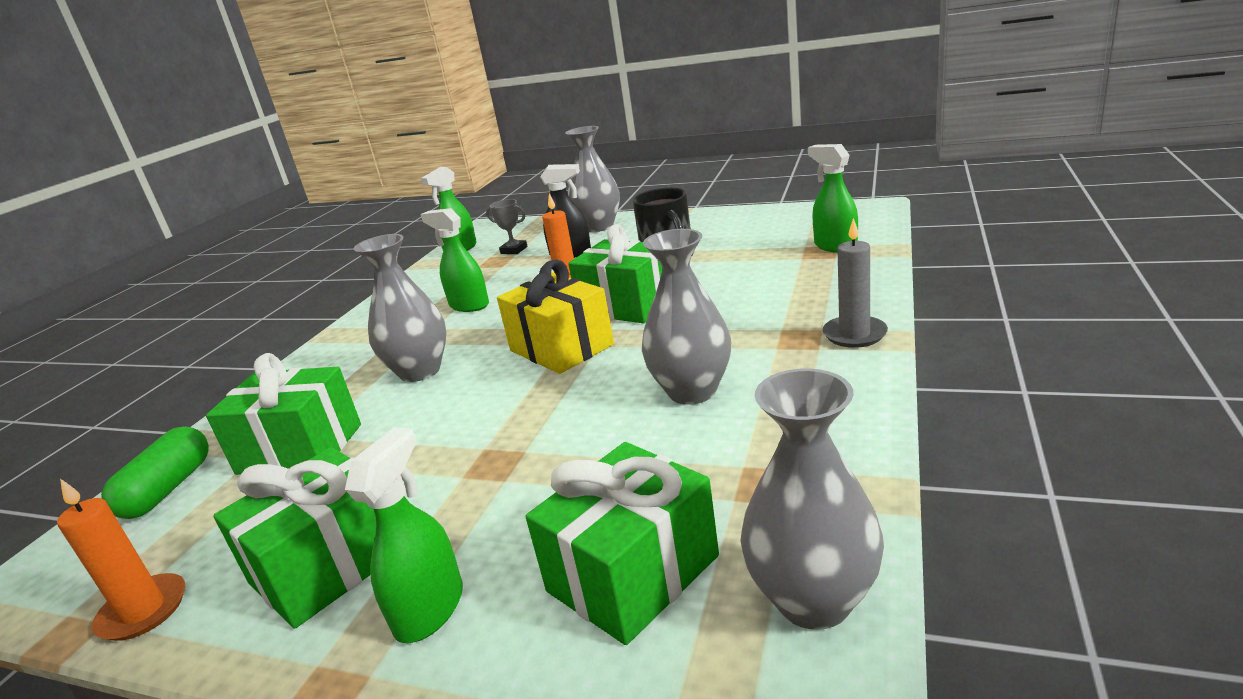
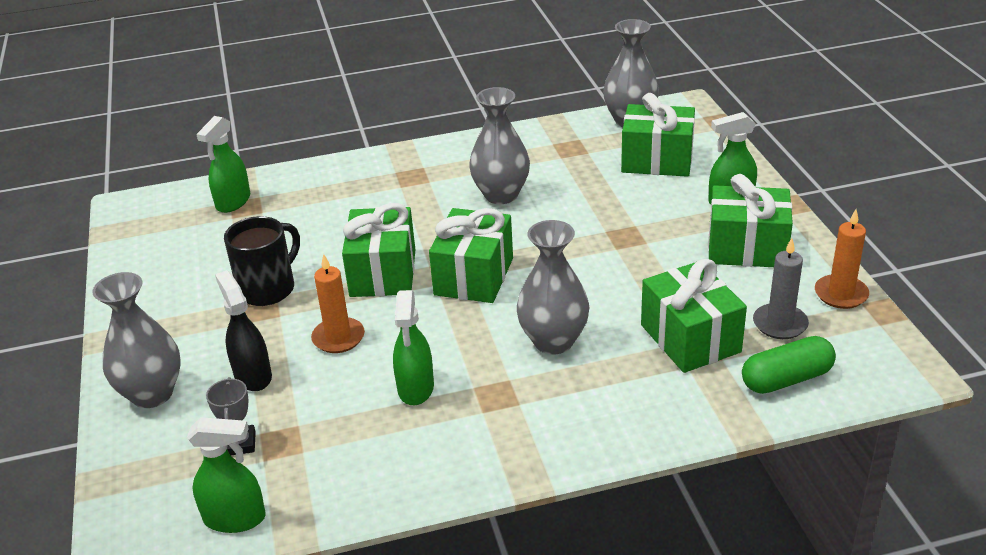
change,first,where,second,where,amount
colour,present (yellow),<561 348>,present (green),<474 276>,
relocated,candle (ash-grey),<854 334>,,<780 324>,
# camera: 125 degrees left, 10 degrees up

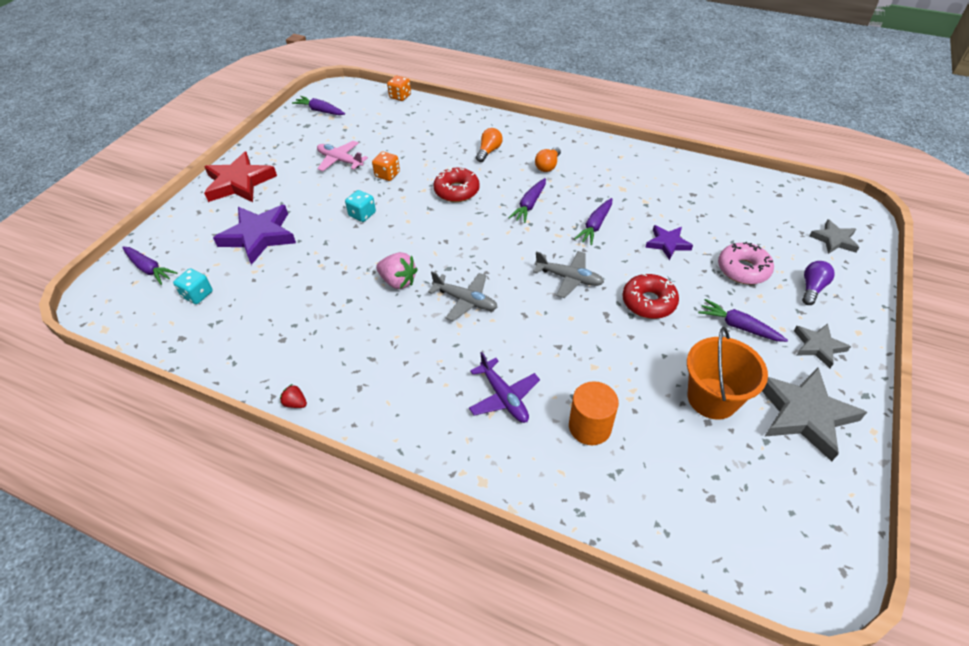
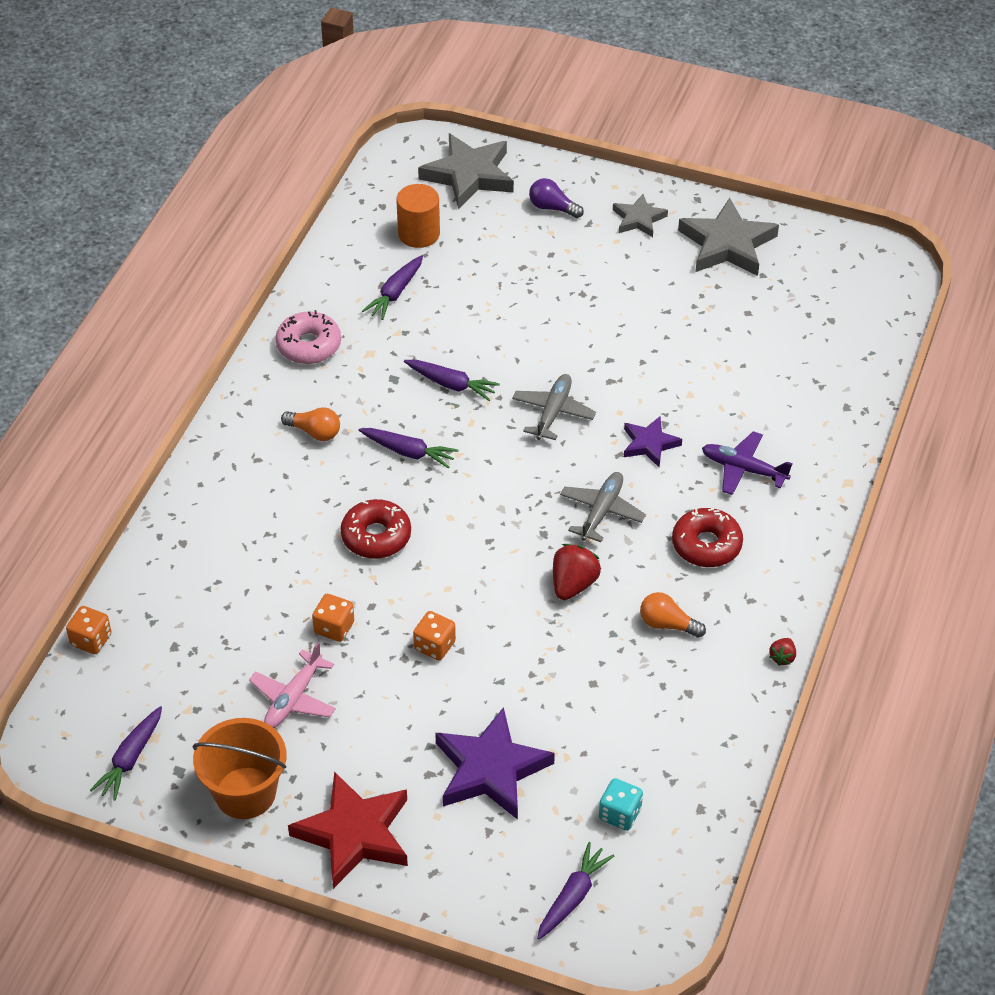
change,first,where,second,where,amount
colour,dice (aqua),<362 214>,dice (orange-coloured),<434 646>,
colour,strawberry (rosy),<398 281>,strawberry (scarlet),<573 584>,
spun,aeroplane (purple),<504 397>,,<743 469>,120 degrees counterclockwise
relocated,light bulb (orange-coloured),<489 151>,,<667 624>,
relocated,cylinder (orange-coloured),<590 427>,,<419 234>,
relocated,glazed donut (scarlet),<648 302>,,<706 545>,
relocated,star shape (purple),<667 244>,,<649 444>,
relocated,pail (orange-coloured),<712 398>,,<245 793>,
relocated,toy carrot (purple),<738 326>,,<395 293>,
relocated,glazed donut (rosy),<743 269>,,<309 345>,
size,star shape (ash-grey),<834 240>,,<469 175>,x1.78
# camera: 95 degrees left, 0 degrees up

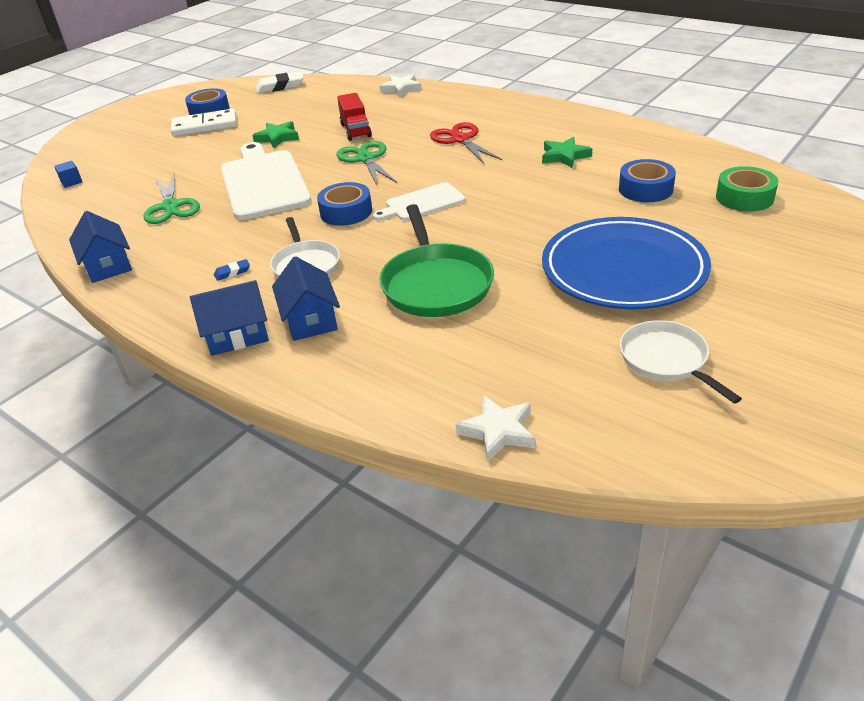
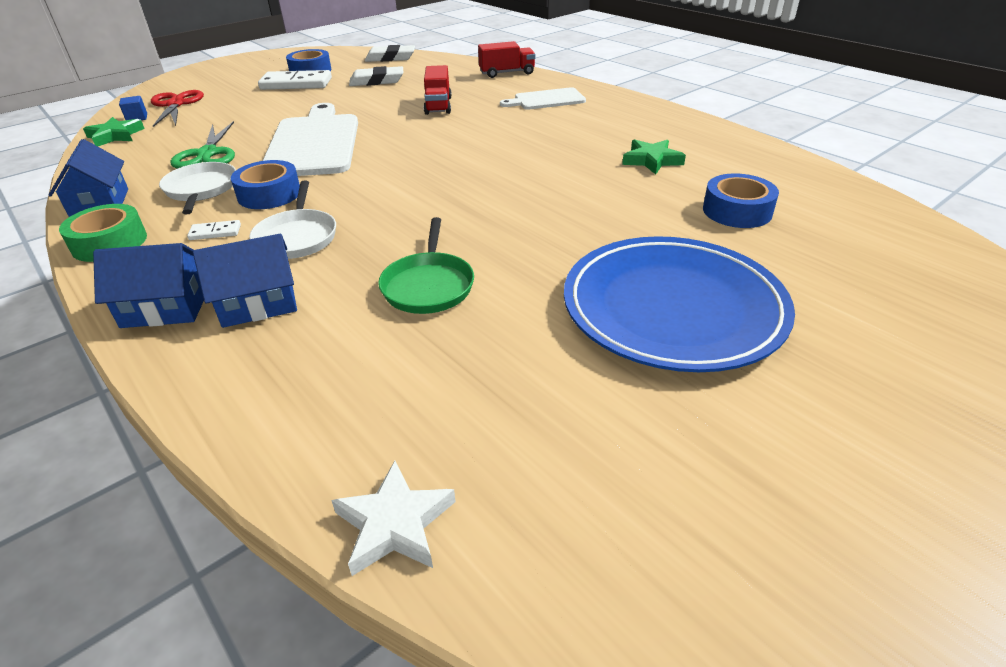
change,first,where,second,where,amount
exchanged,eraser (cobalt),<232 272>,domino (snow-white),<215 232>,
relocated,star shape (green),<277 138>,,<115 136>,
spun,house (cobalt),<310 319>,,<258 304>,75 degrees clockwise
relocated,sticky tape (cobalt),<346 212>,,<269 194>,
missing,scissors (green),<366 159>,,,
relocated,bread board (snow-white),<422 203>,,<546 100>,
size,skillet (green),<436 284>,,<428 286>,x0.65
exchanged,star shape (snow-white),<401 89>,truck (scarlet),<507 73>,
relocated,scissors (scarlet),<460 139>,,<176 104>,
relocated,skillet (snow-white),<666 360>,,<201 189>,
relocated,sticky tape (green),<744 197>,,<109 243>,
appeared,,,eraser (snow-white),<377 81>,
# camera: 10 degrees right, 0 degrees up

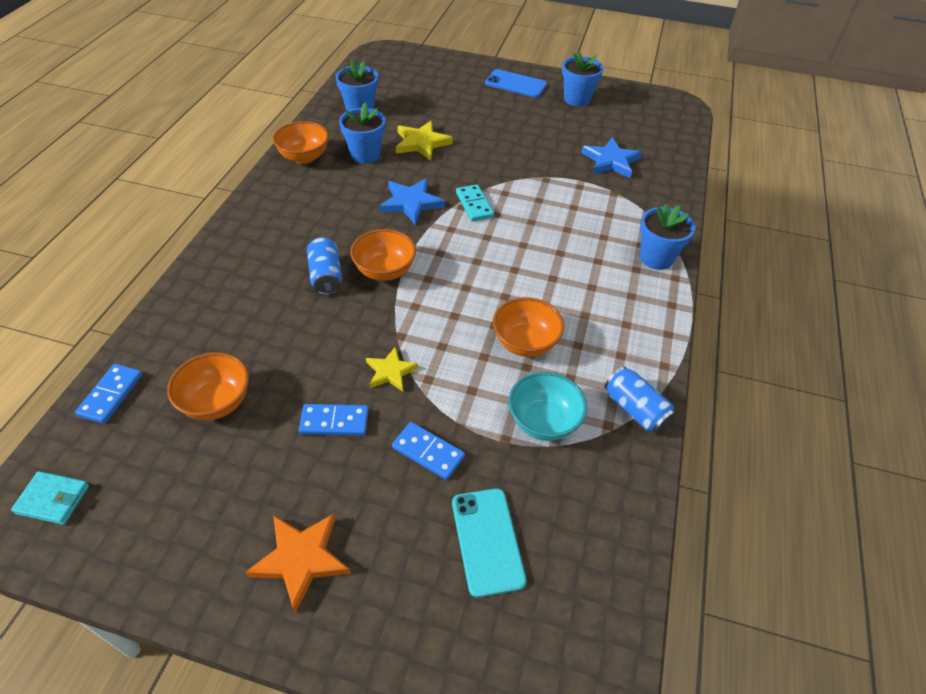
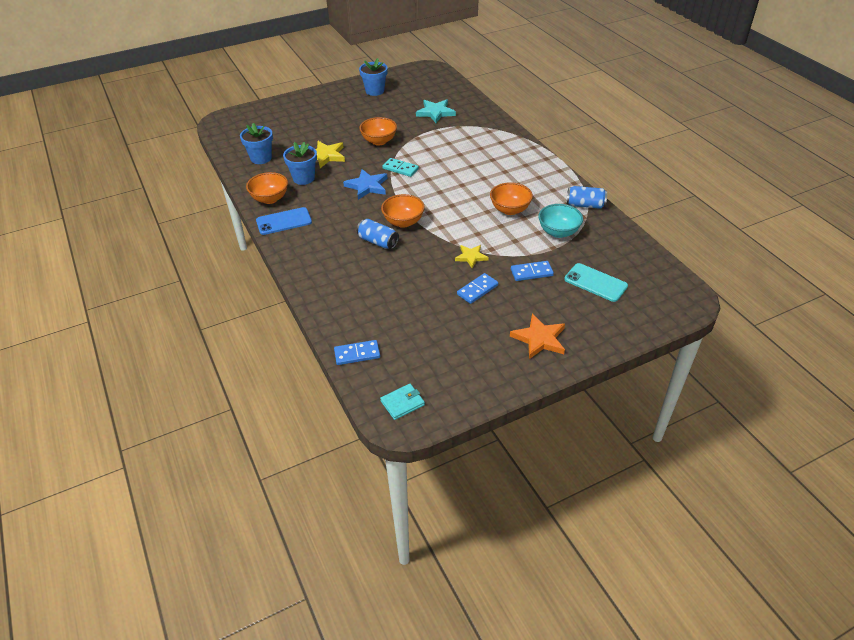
change,first,where,second,where,amount
spun,domino (cobalt),<111 395>,,<357 354>,75 degrees counterclockwise
relocated,serving bowl (orange-coloured),<217 402>,,<379 141>,
relocated,phone (cobalt),<515 84>,,<284 221>,
colour,star shape (cobalt),<610 161>,star shape (aqua),<435 112>,
missing,flower pot (cobalt),<656 258>,,,
# camera: 40 degrees left, 5 degrees down

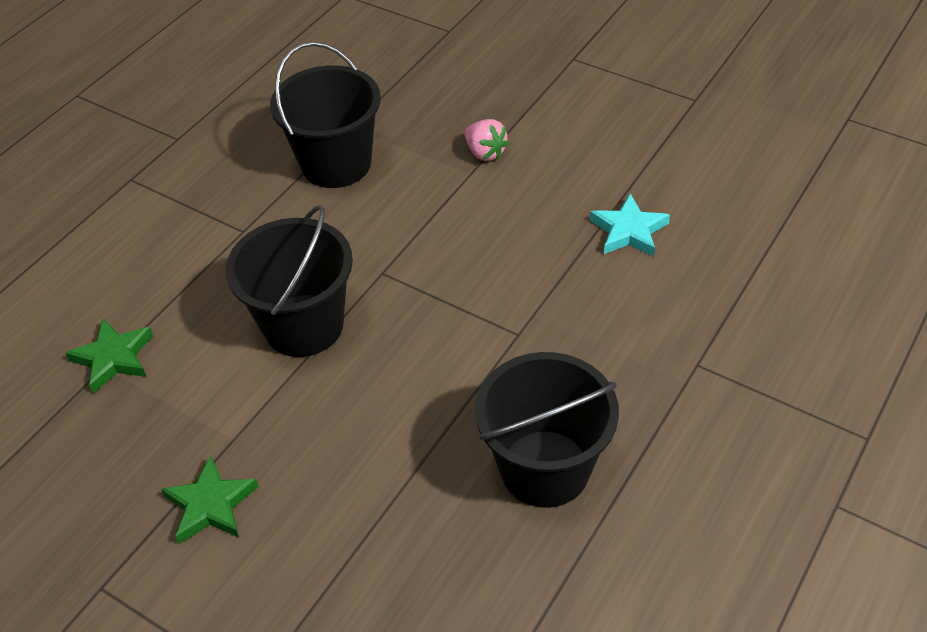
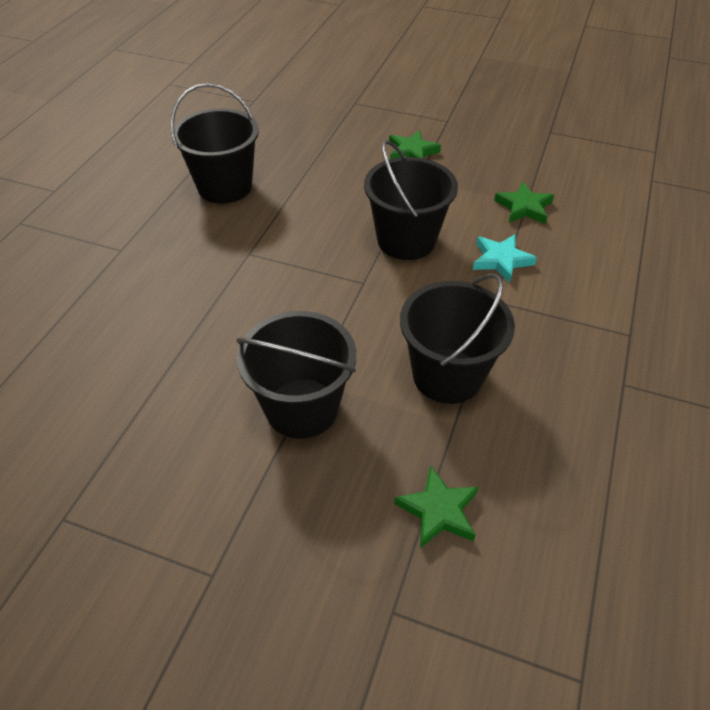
change,first,where,second,where,amount
exchanged,strawberry (rosy),<485 153>,pail (jet-black),<302 408>,
relocated,star shape (aqua),<628 231>,,<501 260>,
appeared,,,star shape (green),<438 511>,
# camera: 165 degrees right, 0 degrees up

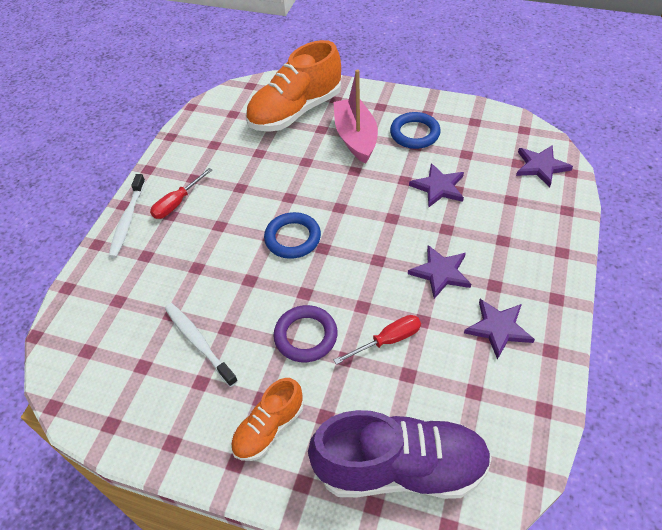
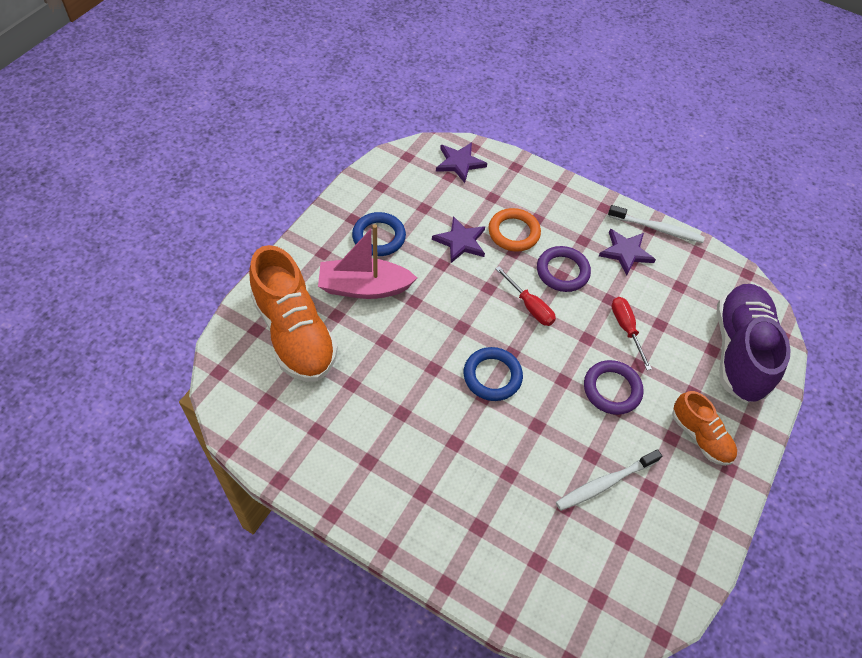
change,first,where,second,where,amount
relocated,tooth brush (snow-white),<127 220>,,<657 229>,
relocated,flat screwdriver (scarlet),<177 203>,,<529 306>,
exchanged,star shape (purple),<440 273>,torus (purple),<562 271>,
appeared,,,torus (orange-coloured),<513 232>,
# camera: 85 degrees left, 5 degrees up

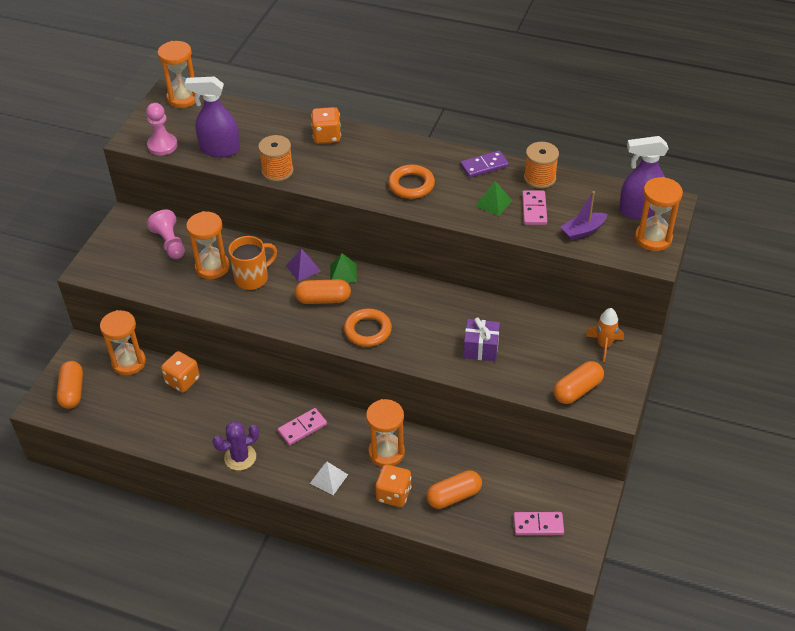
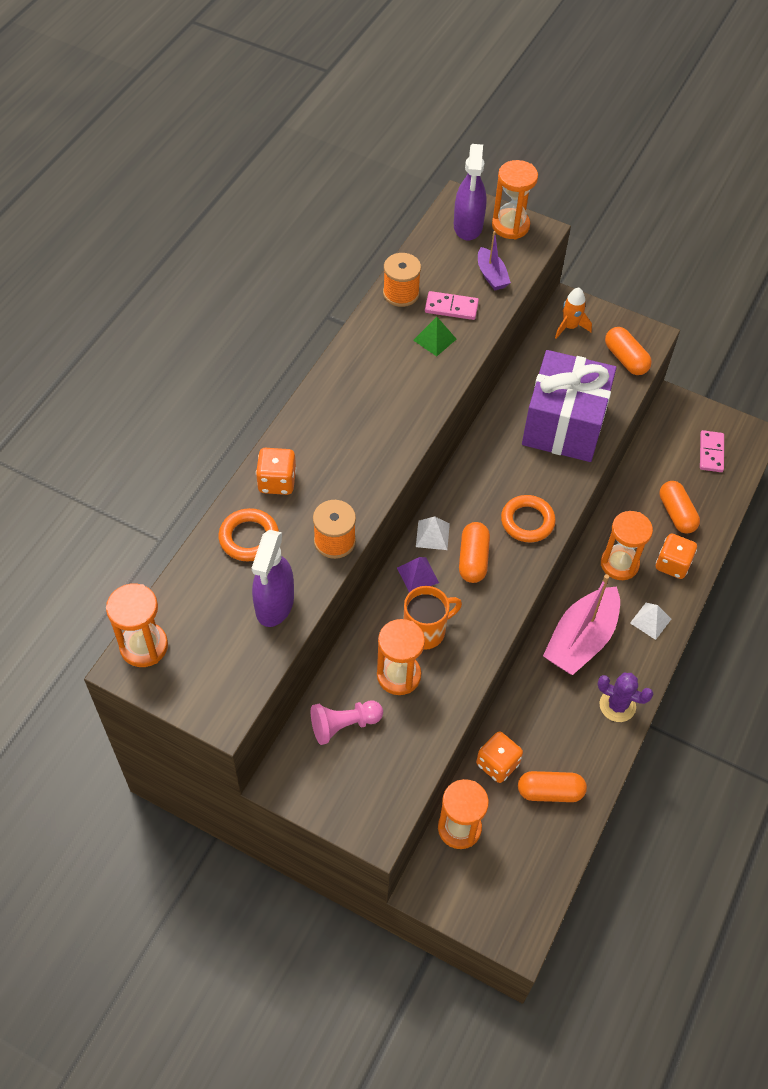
change,first,where,second,where,amount
relocated,pill (orange-coloured),<72 391>,,<550 791>,
missing,chess pawn (rosy),<162 145>,,,
spun,prickly plant (purple),<240 457>,,<617 705>,45 degrees counterclockwise
spun,mug (orange-coloured),<252 278>,,<425 631>,90 degrees clockwise
exchanged,domino (rosy),<302 428>,sailboat (rosy),<581 639>,
colour,solid pyramid (green),<343 273>,solid pyramid (snow-white),<432 535>,
relocated,torus (orange-coloured),<411 185>,,<249 538>,
missing,domino (purple),<484 166>,,,
size,present (purple),<481 348>,,<564 425>,x2.20
# camera: 85 degrees left, 10 degrees up

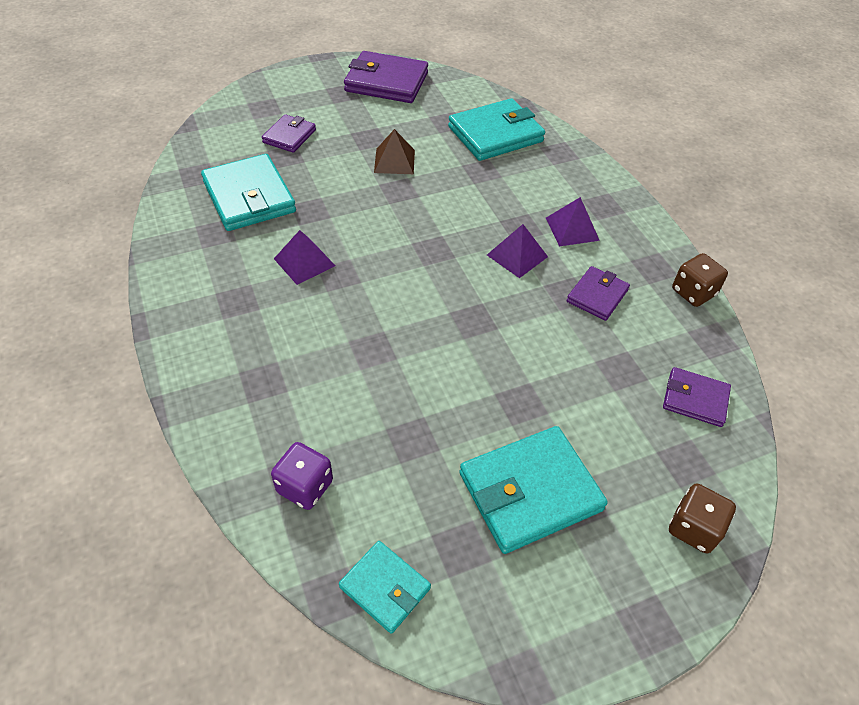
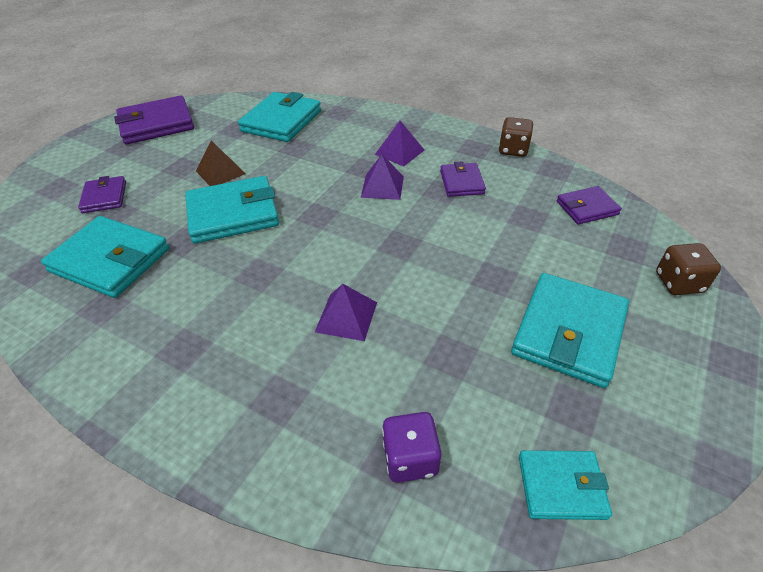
change,first,where,second,where,amount
relocated,solid pyramid (purple),<304 262>,,<346 316>,
appeared,,,wallet (aqua),<233 214>,
# camera: 35 degrees left, 5 degrees down

